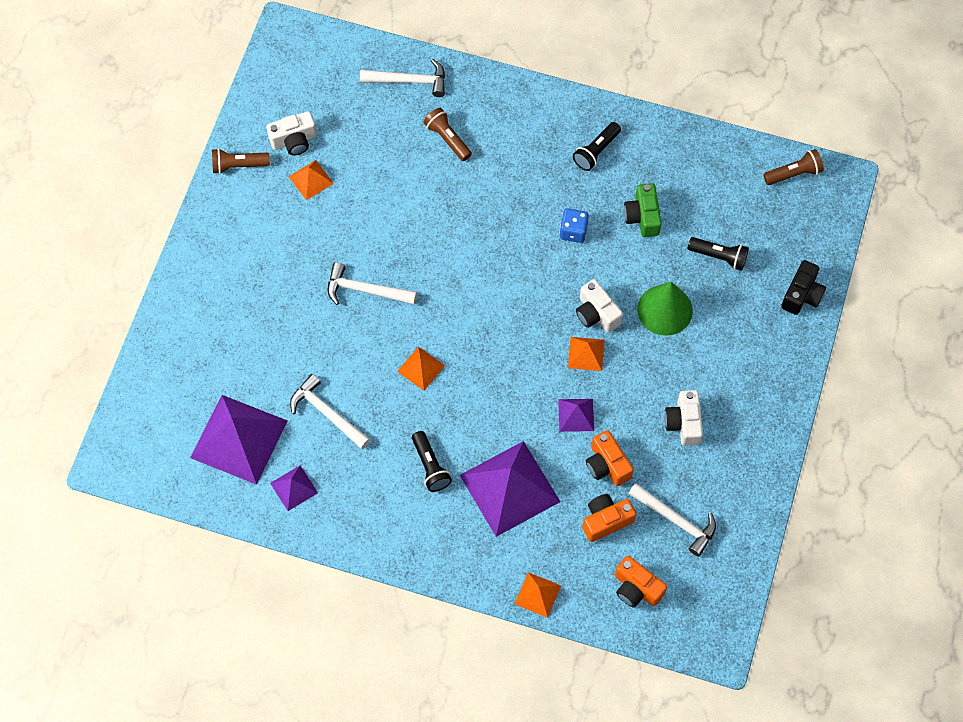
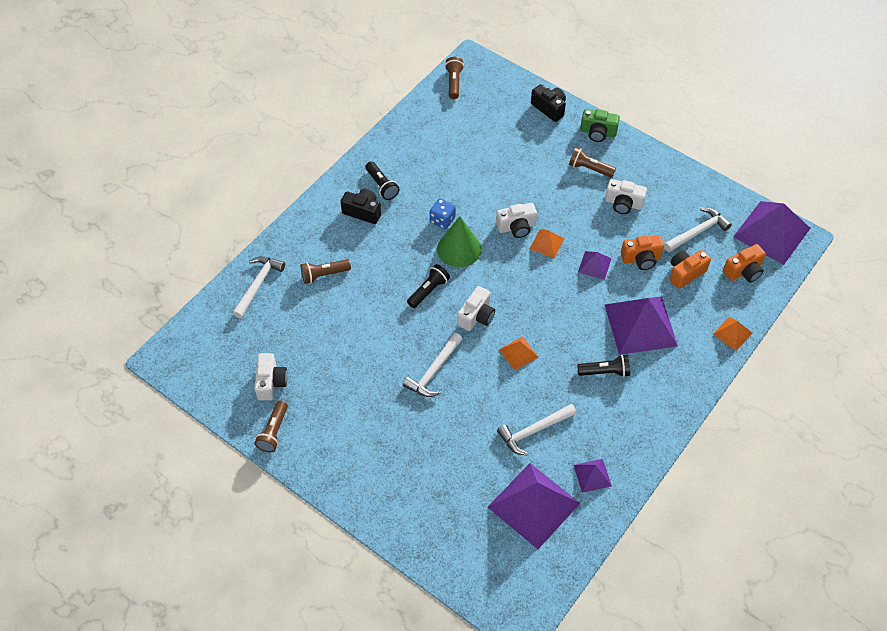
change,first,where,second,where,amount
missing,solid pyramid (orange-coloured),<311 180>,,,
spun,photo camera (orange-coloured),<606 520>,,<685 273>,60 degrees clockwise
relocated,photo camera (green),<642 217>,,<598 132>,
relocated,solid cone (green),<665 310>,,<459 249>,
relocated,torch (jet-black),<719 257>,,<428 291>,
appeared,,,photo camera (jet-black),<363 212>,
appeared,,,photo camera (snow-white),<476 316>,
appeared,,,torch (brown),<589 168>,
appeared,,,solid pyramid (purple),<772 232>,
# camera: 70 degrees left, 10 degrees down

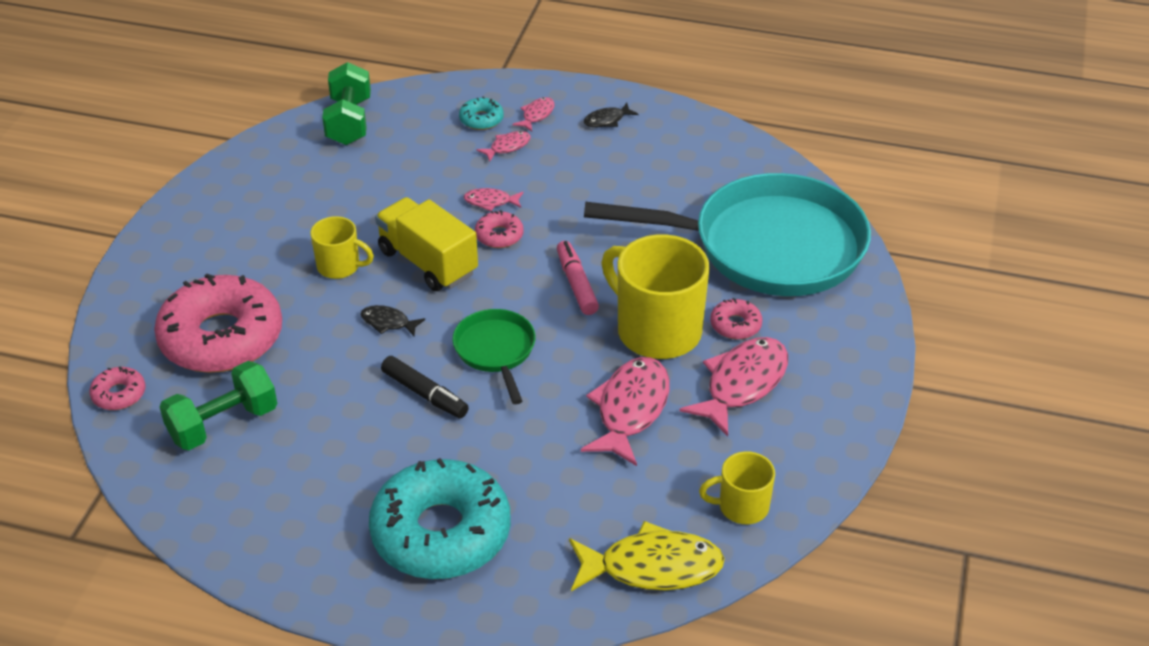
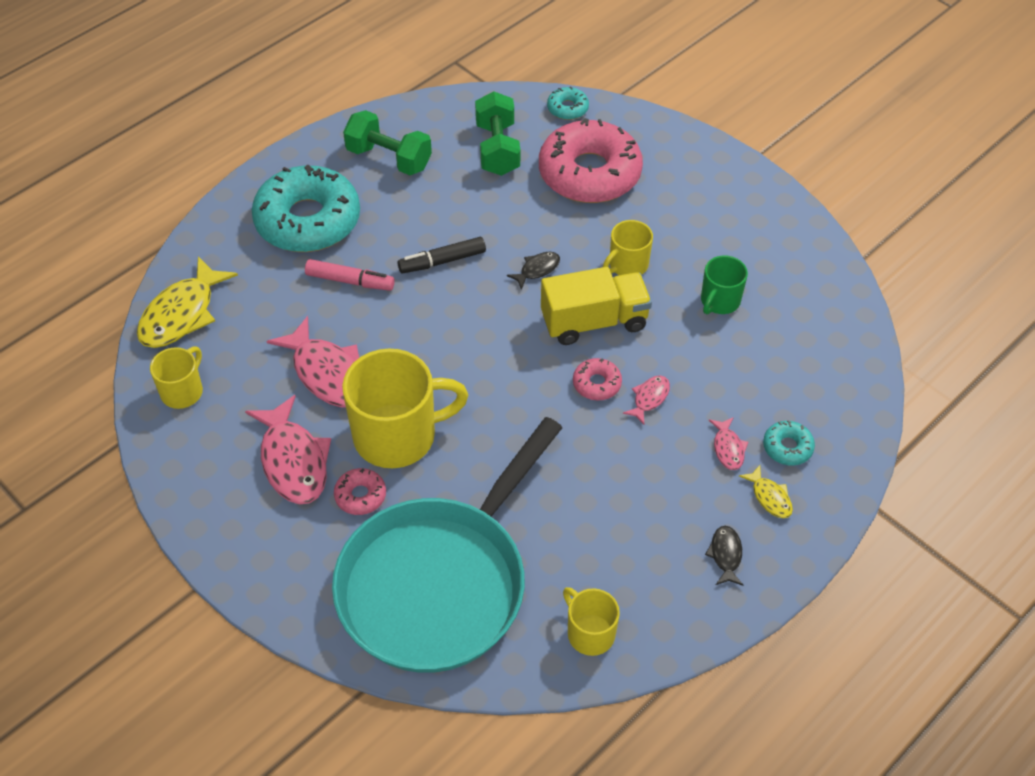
change,first,where,second,where,amount
colour,glazed donut (rosy),<119 394>,glazed donut (aqua),<567 108>,
relocated,dumbbell (green),<349 122>,,<389 158>,
missing,skillet (green),<496 351>,,,
colour,toy fish (rosy),<536 115>,toy fish (yellow),<770 497>,
relocated,felt pen (rosy),<576 284>,,<350 281>,
appeared,,,mug (yellow),<589 633>,
appeared,,,mug (green),<719 301>,
# camera: 120 degrees right, 10 degrees up

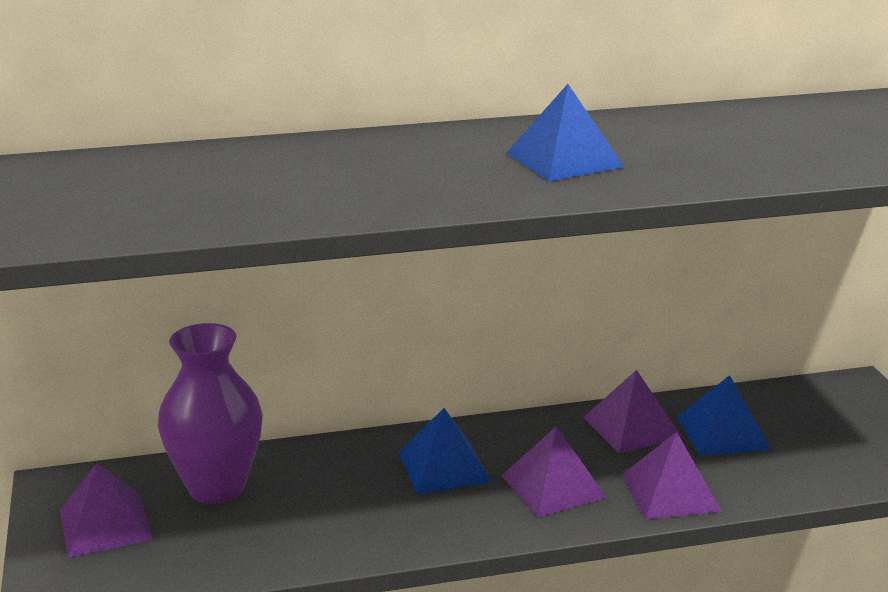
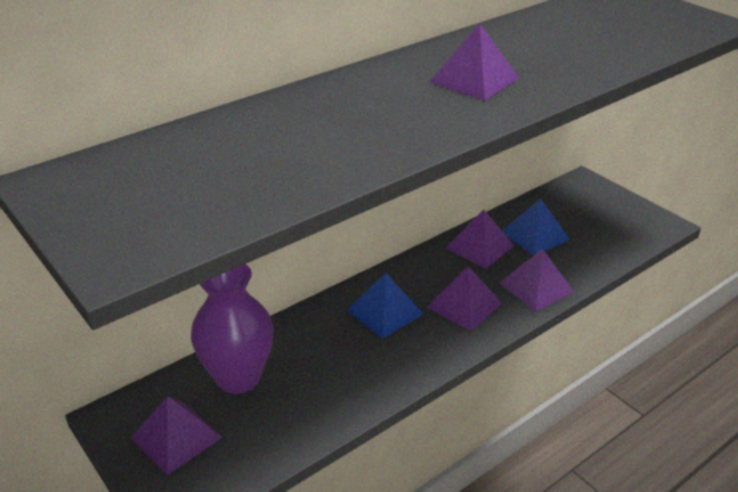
change,first,where,second,where,amount
colour,solid pyramid (cobalt),<564 159>,solid pyramid (purple),<474 80>,
# camera: 25 degrees left, 10 degrees up

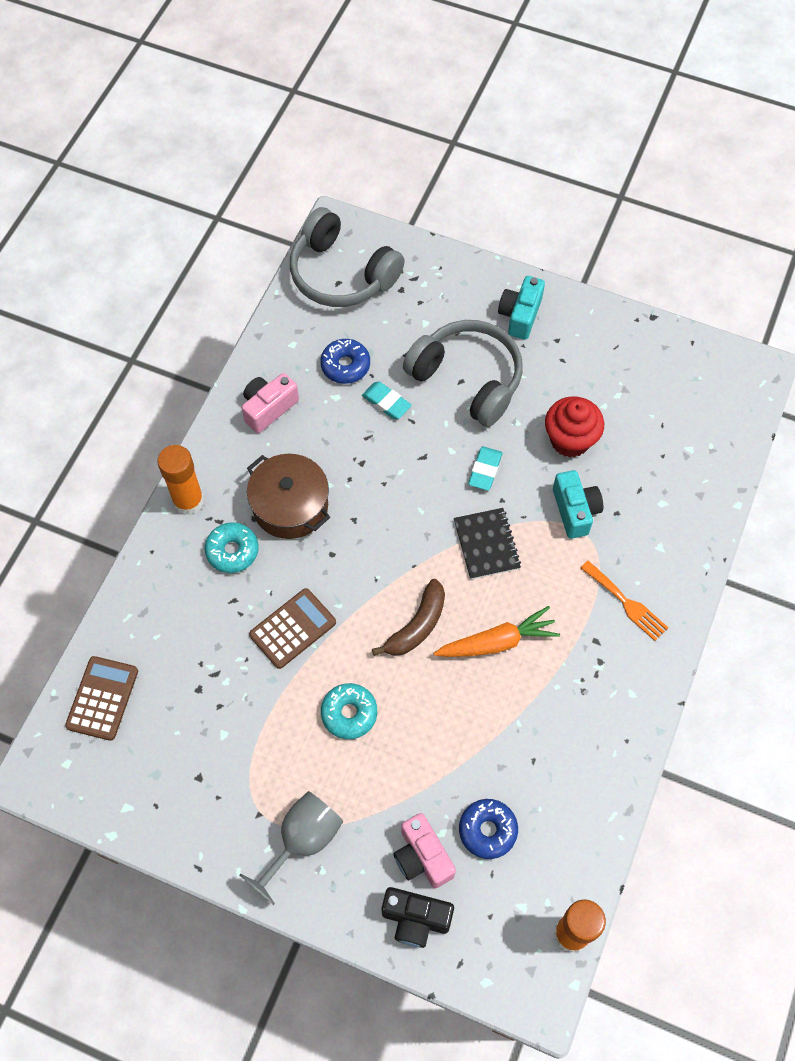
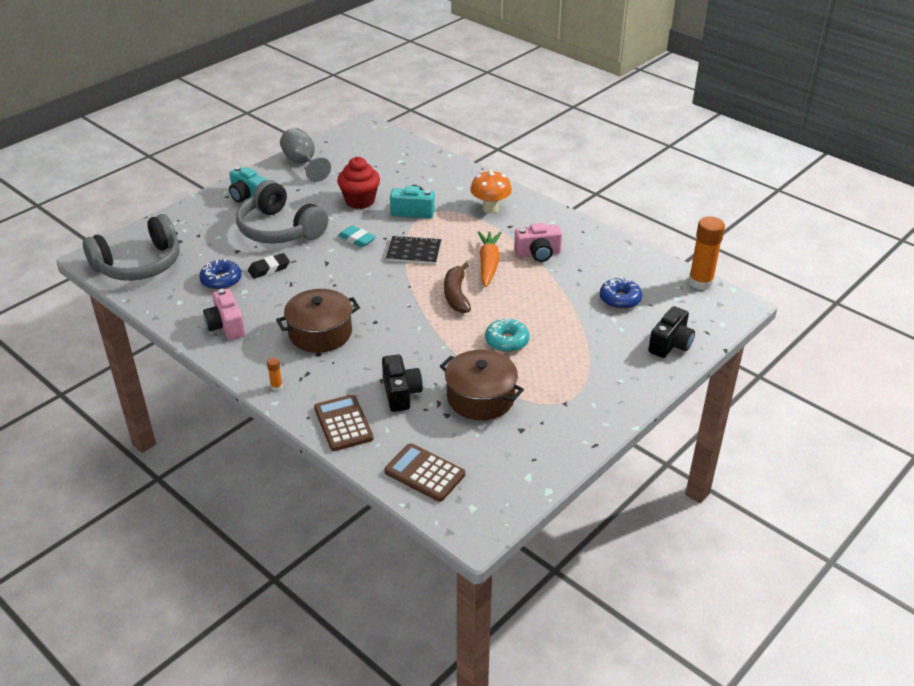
change,first,where,second,where,amount
size,stick of glue (orange-coloured),<188 501>,,<276 386>,x0.43
missing,glazed donut (aqua),<232 551>,,,
relocated,wine glass (ash-grey),<302 841>,,<303 163>,
relocated,calculator (brown),<293 628>,,<343 423>,
colour,eraser (aqua),<386 402>,eraser (jet-black),<269 269>,
spun,toy banana (brown),<417 625>,,<456 295>,150 degrees counterclockwise
relocated,photo camera (rosy),<422 857>,,<538 254>,
spun,headphones (ash-grey),<467 379>,,<279 229>,105 degrees counterclockwise
exchanged,table fork (orange-coloured),<626 603>,mushroom (orange-coloured),<490 209>,
appeared,,,photo camera (jet-black),<401 393>,
appeared,,,cooking pot (brown),<480 398>,
# camera: 70 degrees left, 25 degrees down

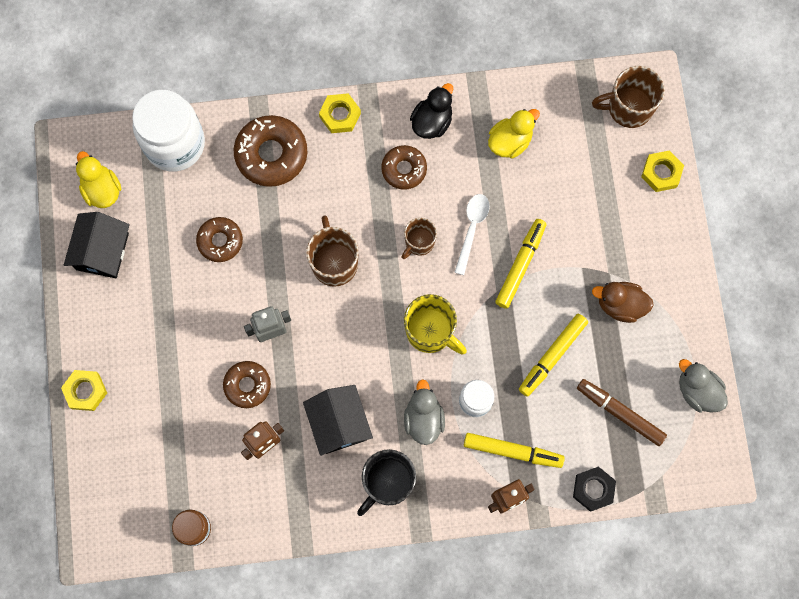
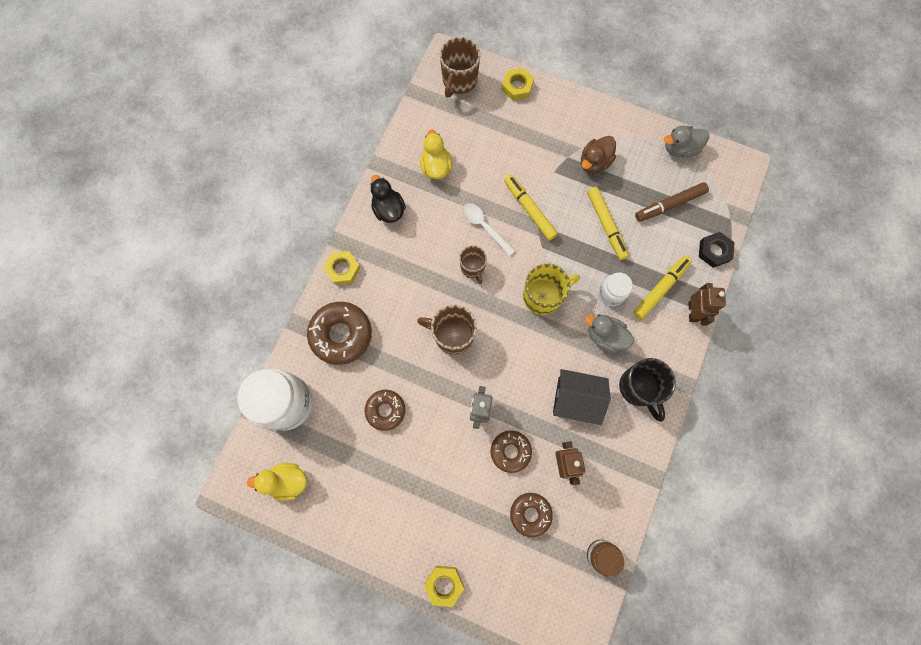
change,first,where,second,where,amount
missing,house (jet-black),<102 251>,,,
relocated,glazed donut (brown),<404 169>,,<530 514>,
# camera: 60 degrees left, 0 degrees up

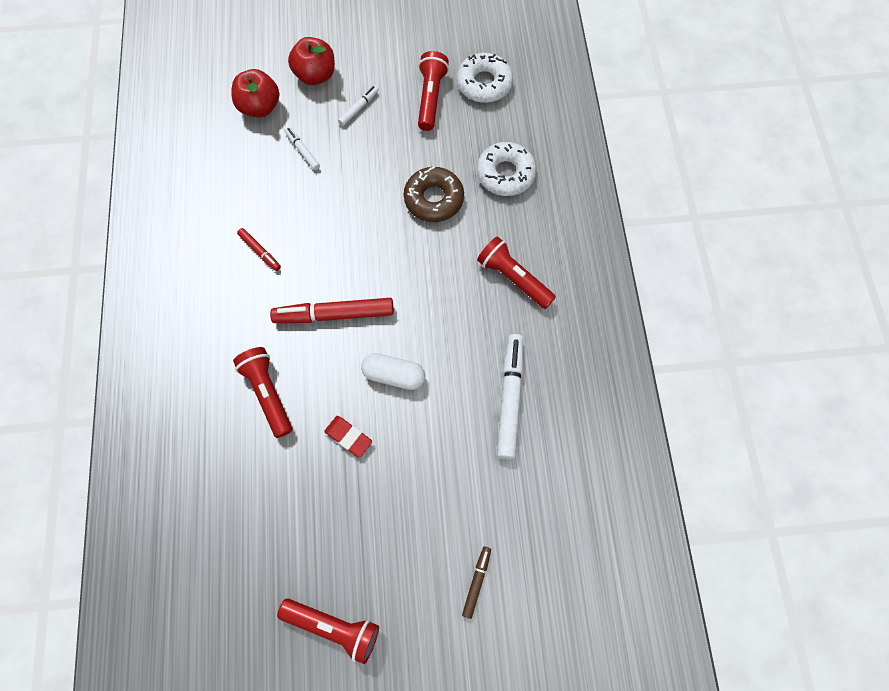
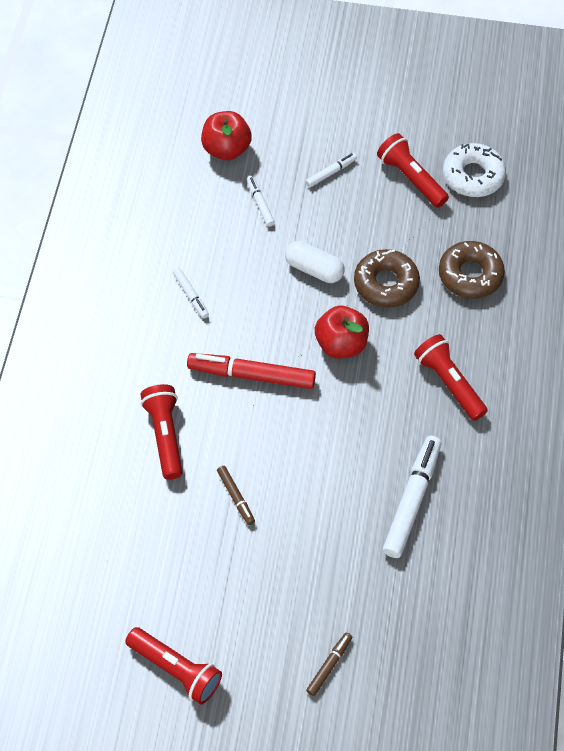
change,first,where,second,where,amount
colour,felt pen (scarlet),<260 251>,felt pen (snow-white),<191 295>,
relocated,apple fruit (scarlet),<315 75>,,<341 344>,
exchanged,eraser (scarlet),<348 437>,felt pen (brown),<236 497>,
relocated,pill (snow-white),<394 375>,,<314 269>,
spun,torch (scarlet),<431 98>,,<411 178>,60 degrees counterclockwise
colour,glazed donut (snow-white),<505 174>,glazed donut (brown),<470 275>,
# camera: 15 degrees right, 10 degrees down

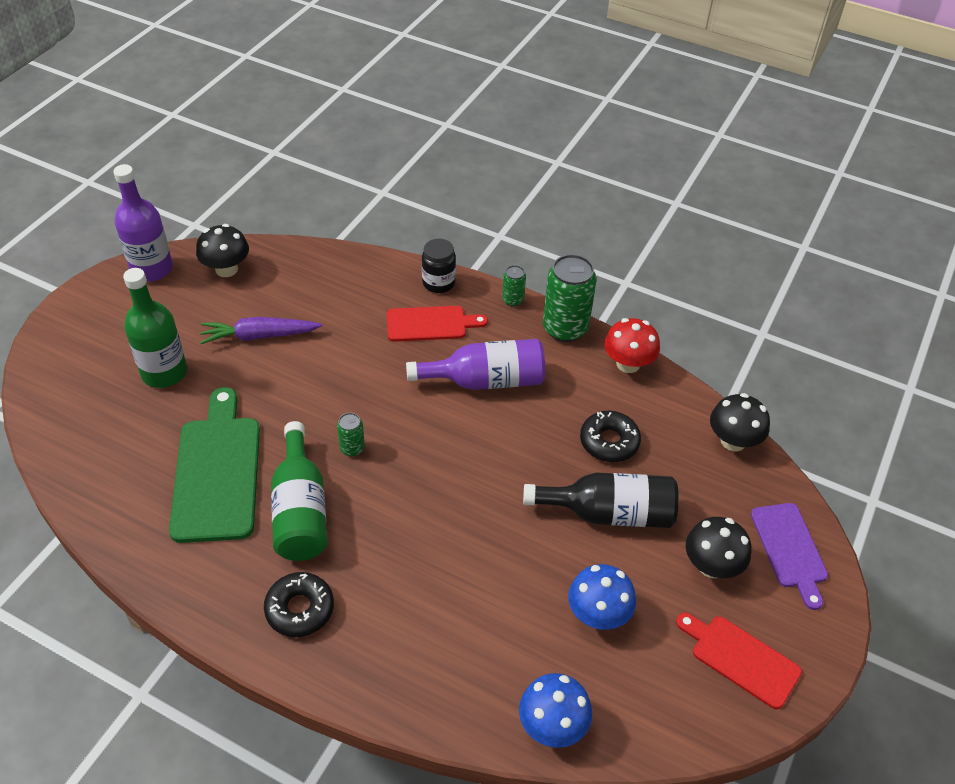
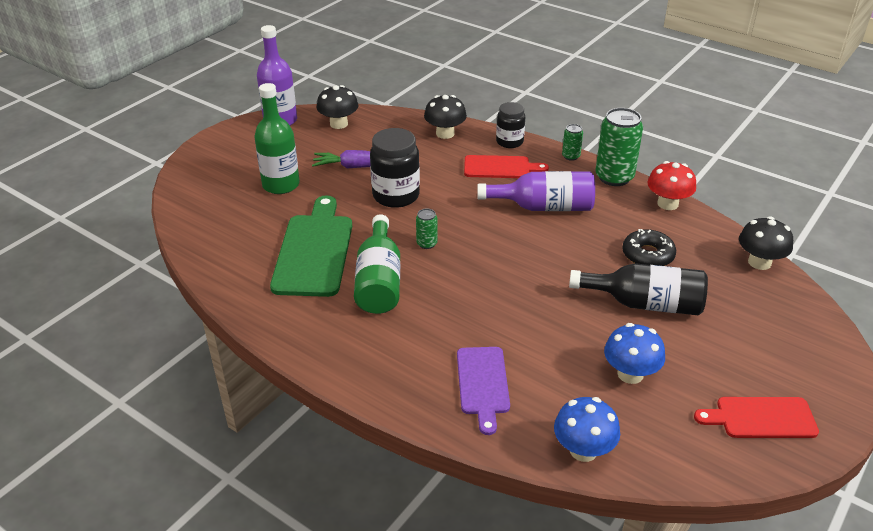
change,first,where,second,where,amount
missing,glazed donut (jet-black),<300 609>,,,
spun,bread board (scarlet),<741 658>,,<761 418>,45 degrees counterclockwise
relocated,mushroom (jet-black),<711 566>,,<445 133>,
relocated,bread board (purple),<790 549>,,<483 384>,
appeared,,,preserve jar (jet-black),<396 196>,
# camera: 10 degrees right, 10 degrees down

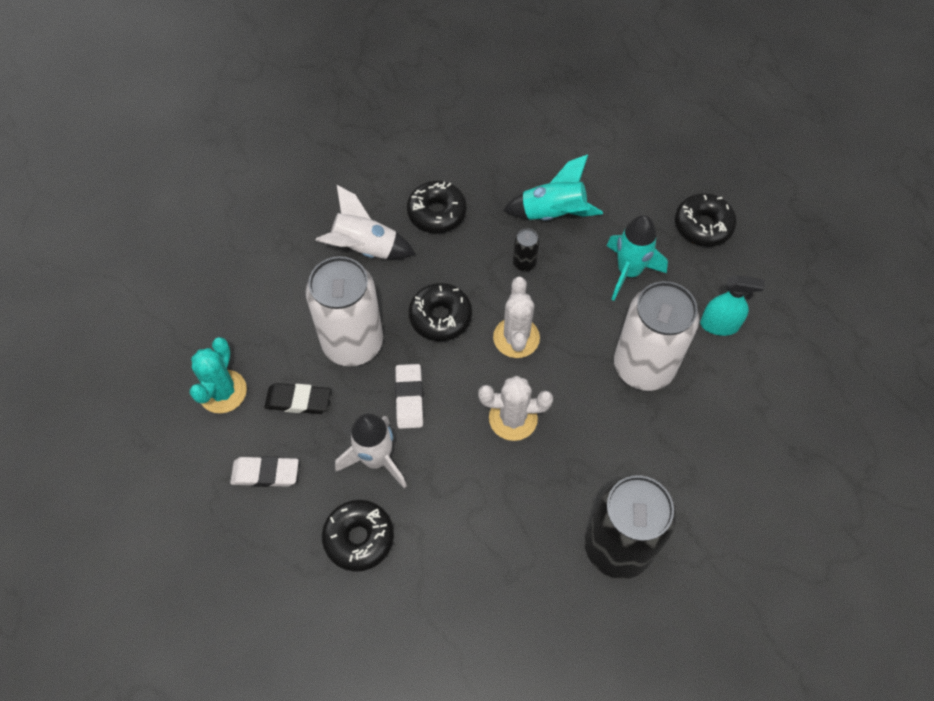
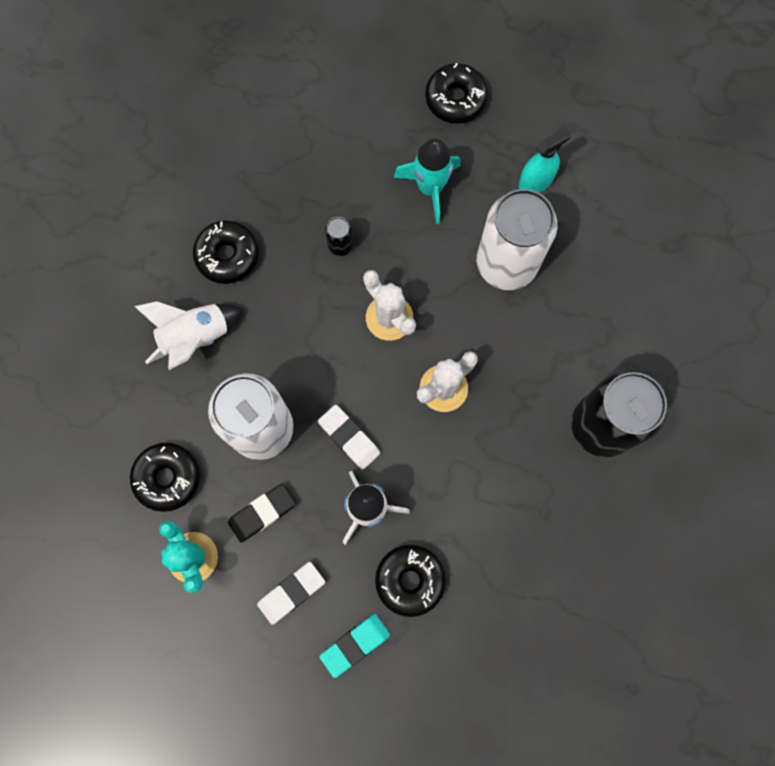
change,first,where,second,where,amount
relocated,glazed donut (jet-black),<440 317>,,<167 478>,
missing,toy rocket (aqua),<553 214>,,,
appeared,,,eraser (aqua),<355 645>,
# camera: 40 degrees left, 15 degrees up

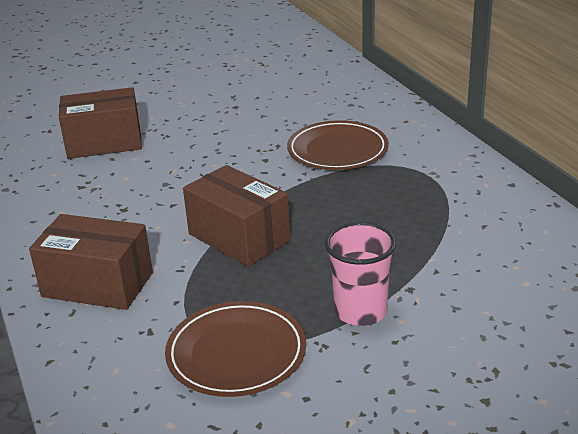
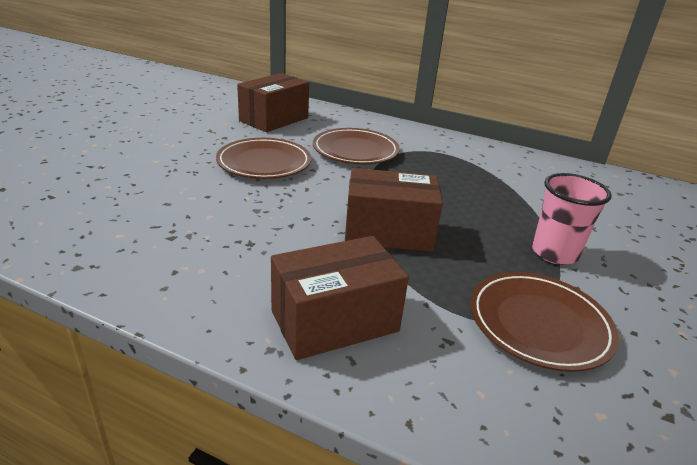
change,first,where,second,where,amount
relocated,package (brown),<104 143>,,<274 119>,
appeared,,,plate (brown),<264 163>,
# camera: 45 degrees left, 0 degrees up

